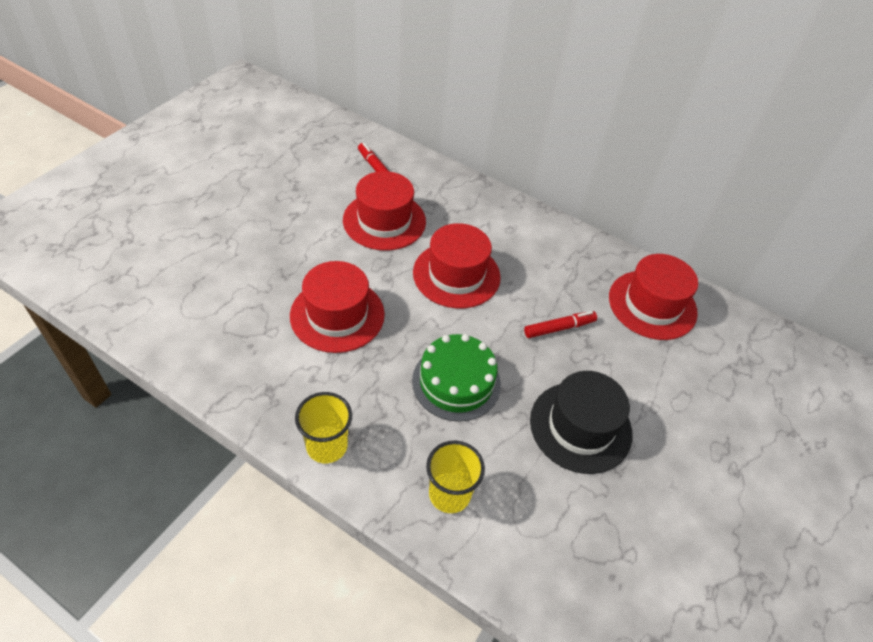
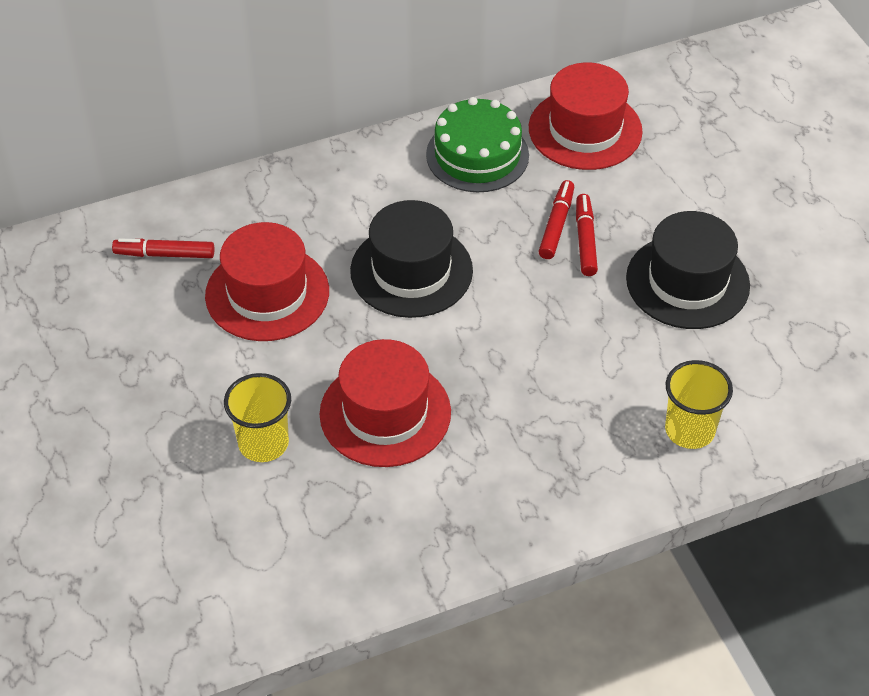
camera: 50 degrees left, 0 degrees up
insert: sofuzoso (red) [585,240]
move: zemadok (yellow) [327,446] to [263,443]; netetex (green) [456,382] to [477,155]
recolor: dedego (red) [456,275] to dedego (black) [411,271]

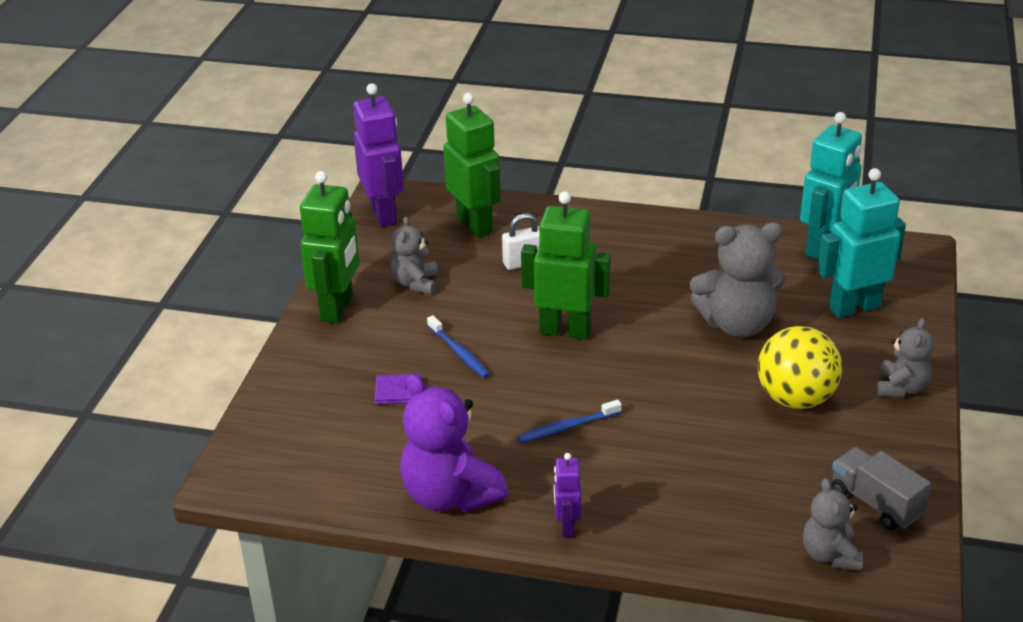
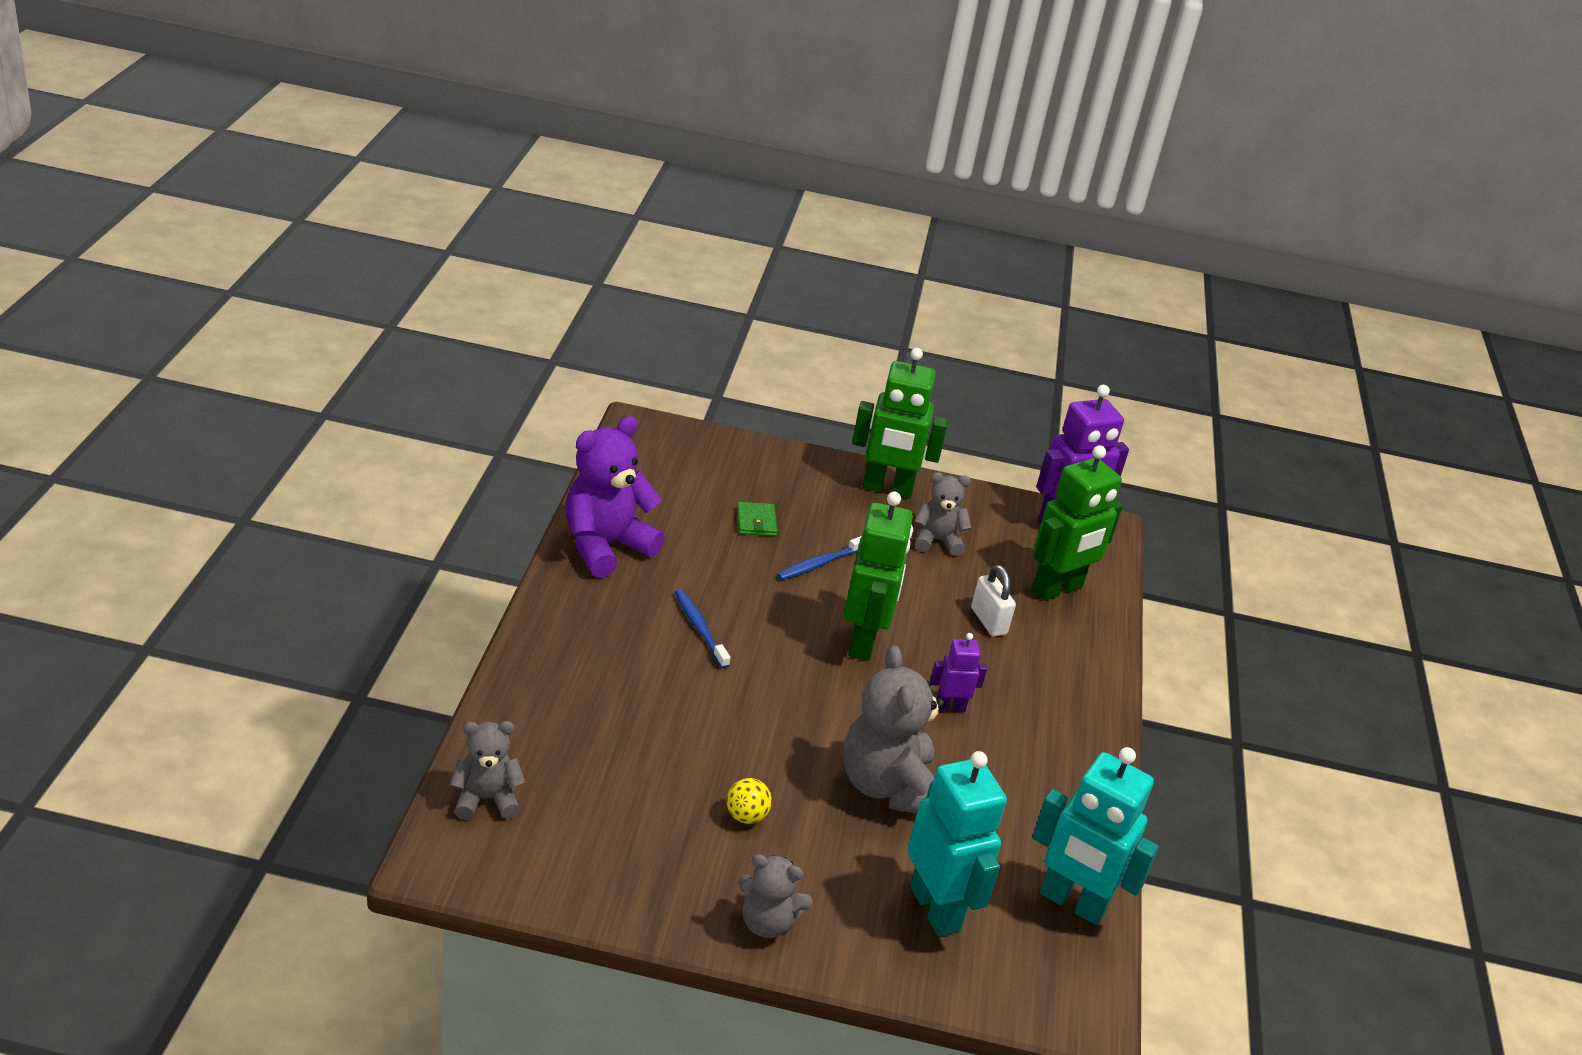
camera: 80 degrees right, 0 degrees up
delete: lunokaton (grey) [875,503]
move: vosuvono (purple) [567,526] to [950,707]
recolor: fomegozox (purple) [398,392] to fomegozox (green) [756,522]
resize: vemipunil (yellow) [795,399] = [746,816] x0.45

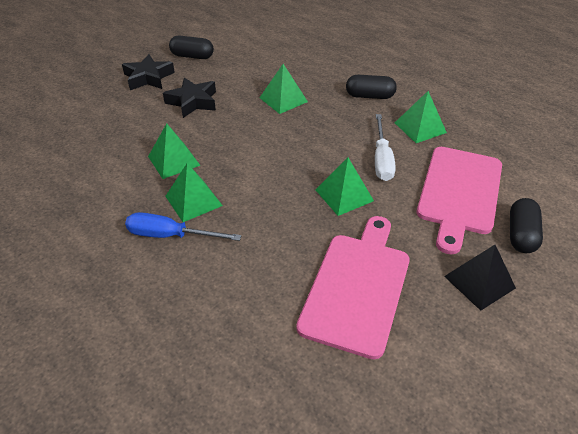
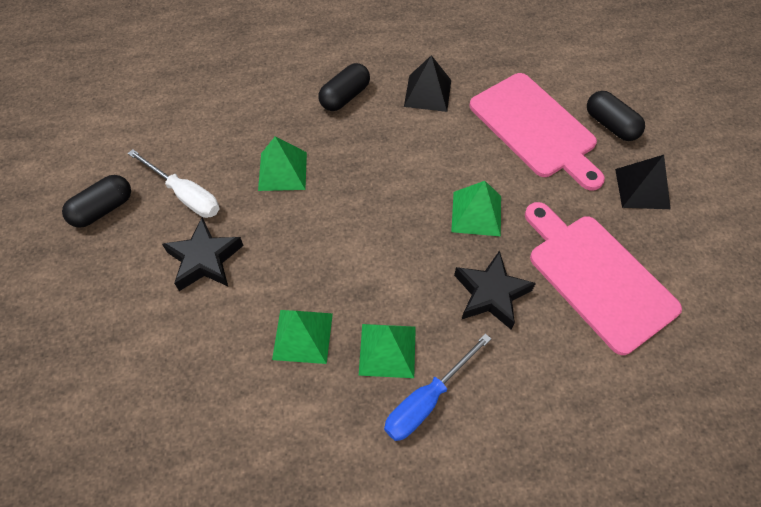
camera: 55 degrees left, 15 degrees up
move: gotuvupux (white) [381,159] to [185,195]; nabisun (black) [148,77] to [491,294]
recolor: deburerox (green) [420,127] to deburerox (black) [427,93]

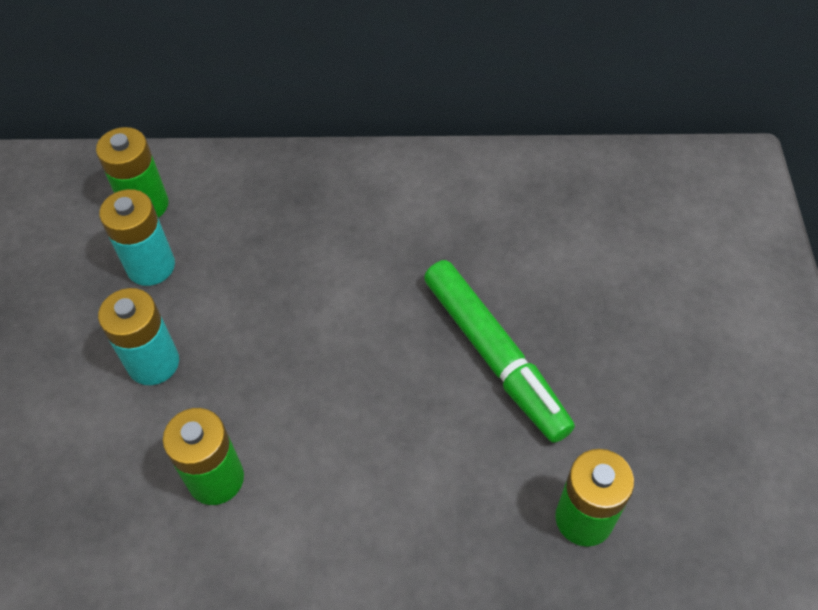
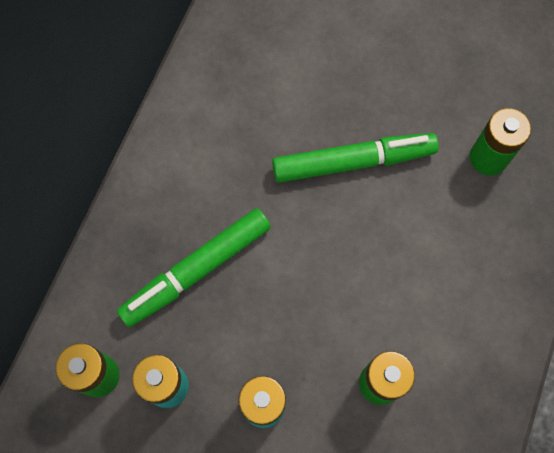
camera: 70 degrees left, 15 degrees up
insert: sofuzoso (green) [196,270]

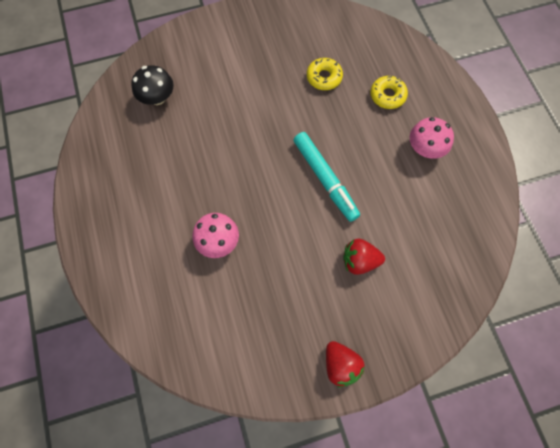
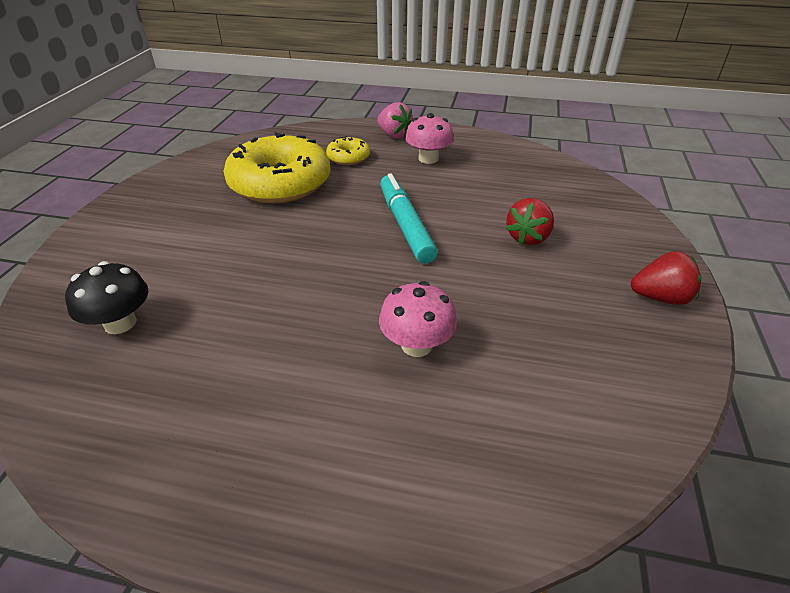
camera: 60 degrees left, 30 degrees down
insert: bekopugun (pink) [394,135]
rotate: sofuzoso (turquoise) [325,179] = [405,225] 105 degrees counterclockwise
resize: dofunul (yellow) [324,77] = [280,183] x2.18

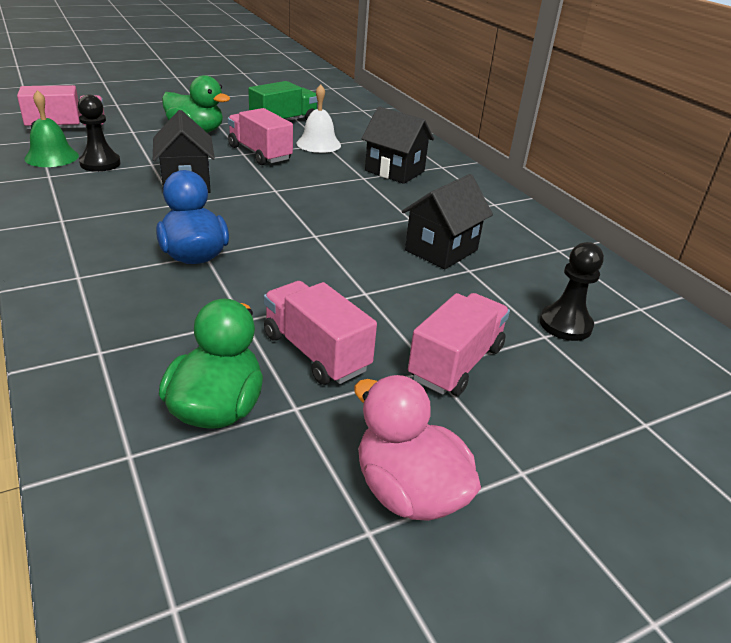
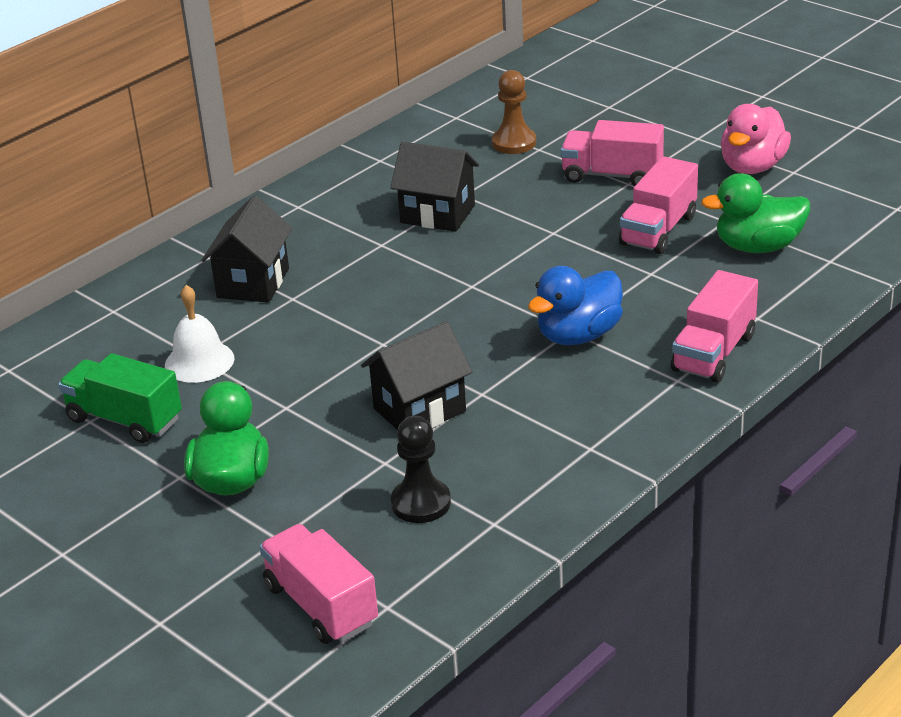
camera: 105 degrees left, 0 degrees up
delete: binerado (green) [51,157]
move: lunokaton (pink) [260,153] to [714,353]
recolor: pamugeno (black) [565,325] to pamugeno (brown) [514,143]

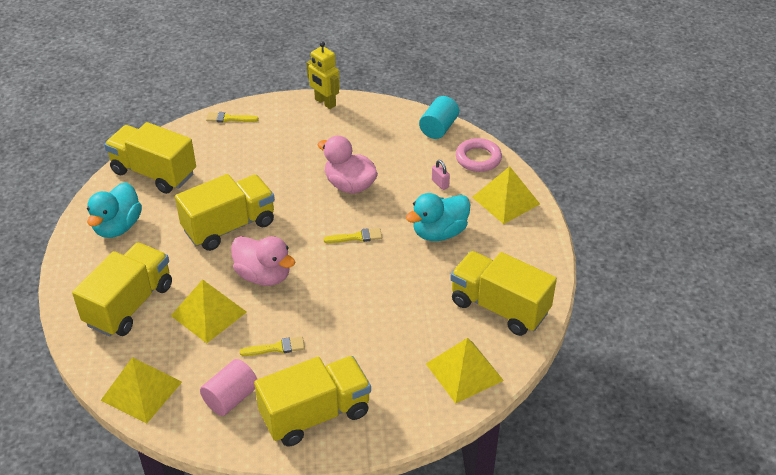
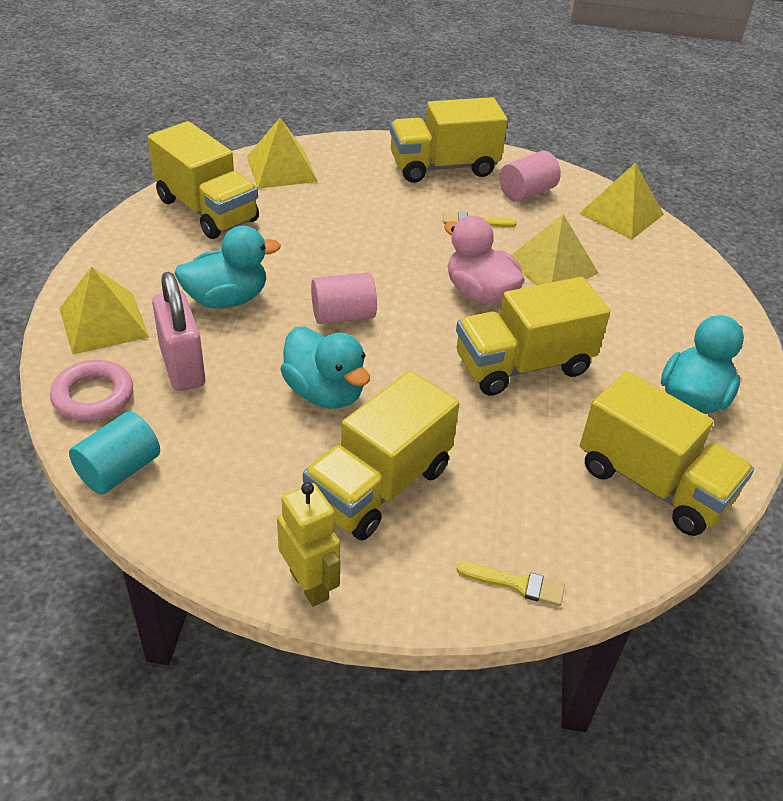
camera: 170 degrees left, 0 degrees up
move: lunokaton (yellow) [129,304] to [379,486]
replace: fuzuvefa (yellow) [356,237] to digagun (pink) [343,315]
recolor: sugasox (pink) [349,185] to sugasox (turquoise) [325,392]
resize: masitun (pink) [440,183] = [182,366] x2.30

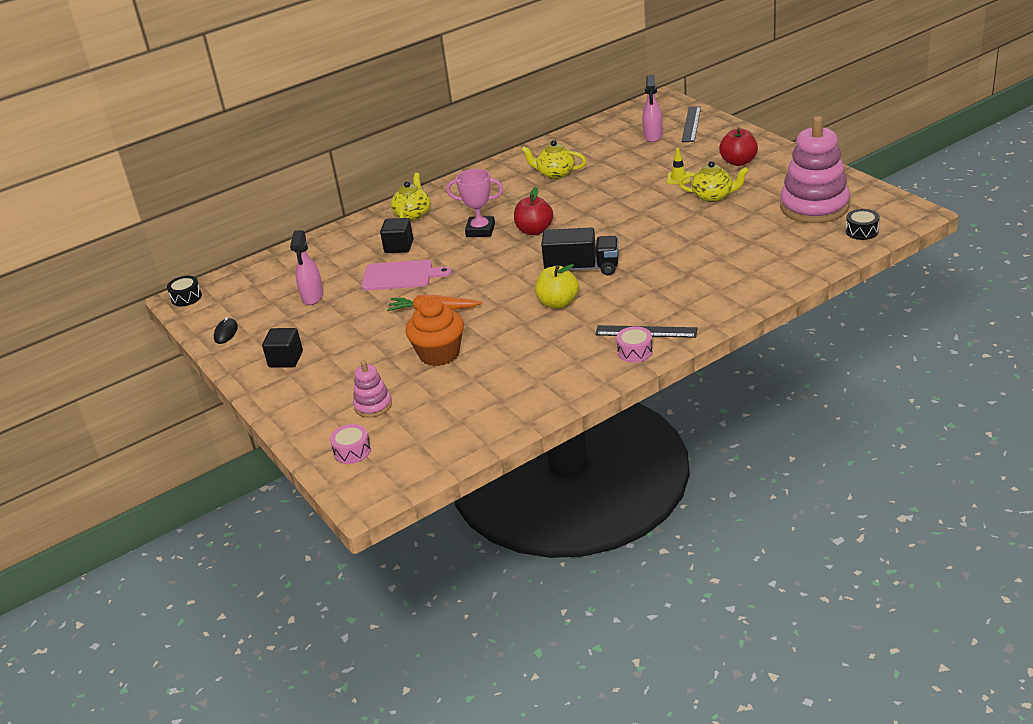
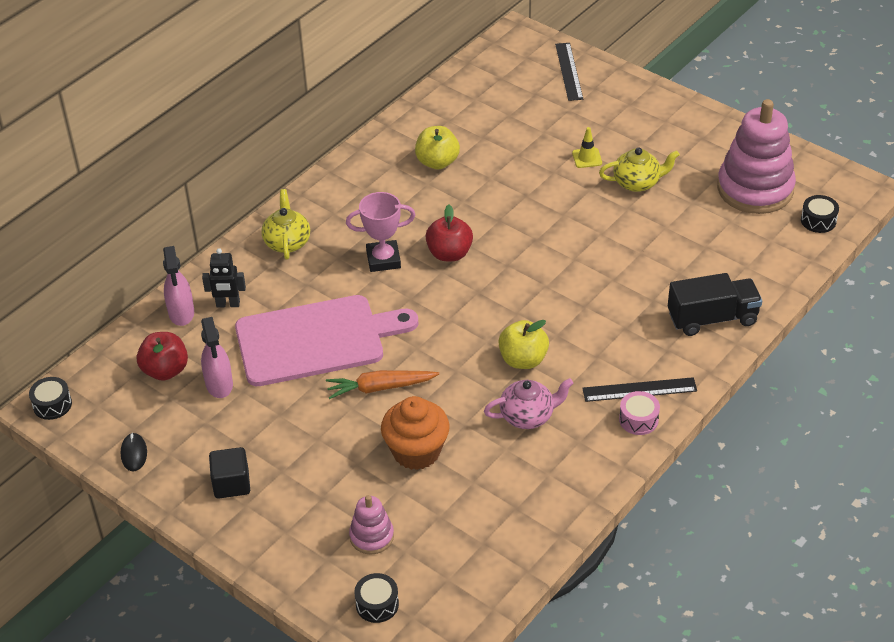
camera: 20 degrees left, 10 degrees up
delete: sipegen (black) [399,246]
insert: vosuvono (black) [228,304]; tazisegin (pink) [528,416]
move: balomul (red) [738,162] to [165,370]; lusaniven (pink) [653,136] to [181,313]; lunokaton (black) [582,268] to [712,318]
replace: tazisegin (yellow) [555,174] to balomul (yellow) [437,162]
recolor: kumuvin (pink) [352,451] to kumuvin (black) [377,604]
resize: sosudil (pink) [401,276] = [316,340] x1.69

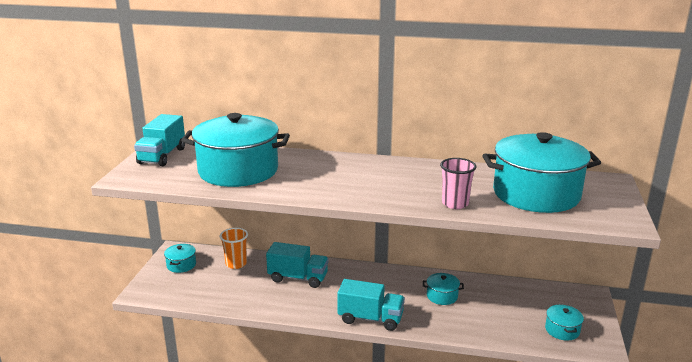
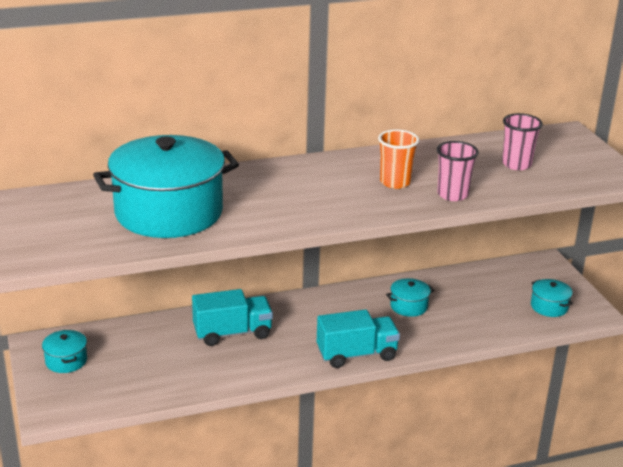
camera: 30 degrees left, 5 degrees up
delete: lunokaton (turquoise) [162,156]
move: zemadok (orange) [236,264] to [395,182]
replace: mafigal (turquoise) [536,194] to zemadok (pink) [516,164]

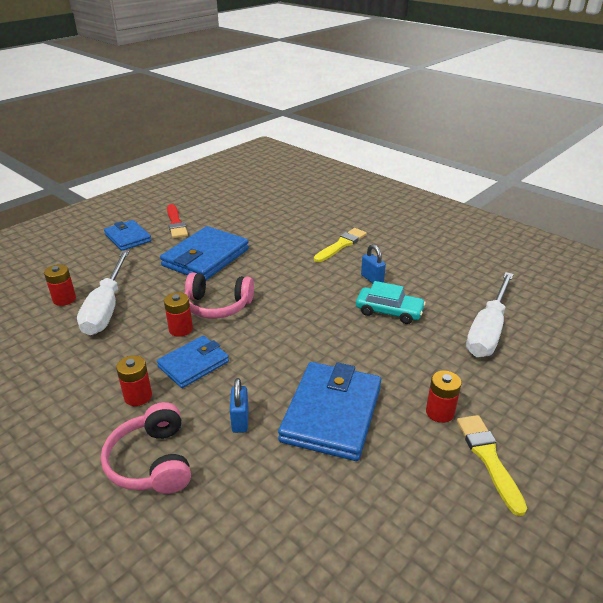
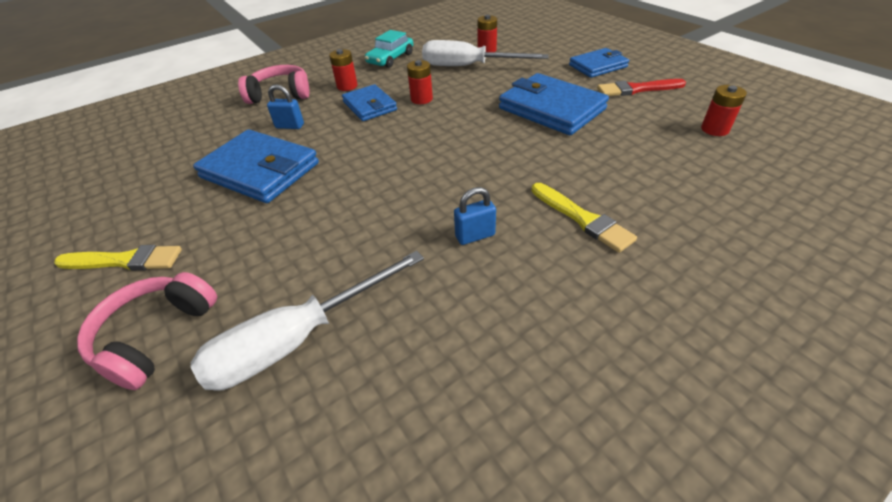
camera: 105 degrees right, 10 degrees up
move: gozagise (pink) [218,306] to [156,336]; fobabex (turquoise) [389,311] to [390,58]; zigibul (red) [440,412] to [714,129]
rotate: gotuvupux (white) [487,330] = [297,339] 75 degrees counterclockwise

